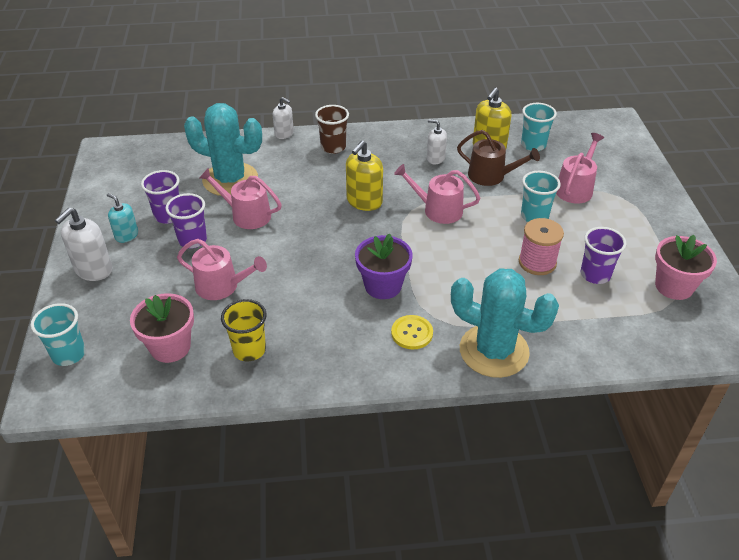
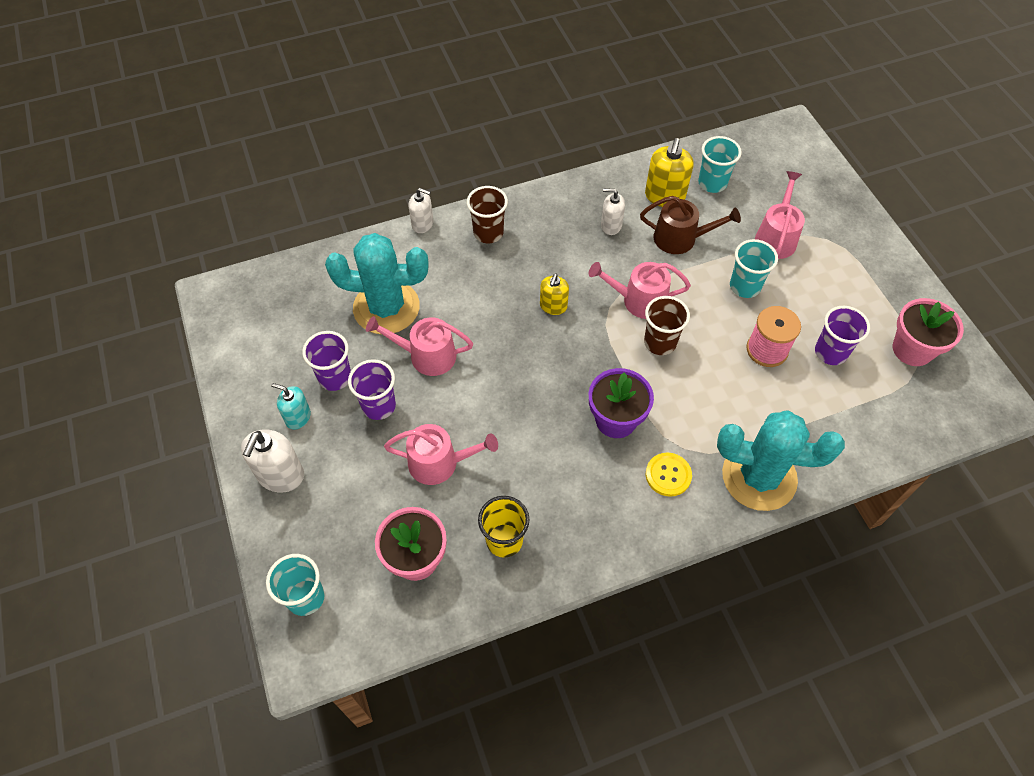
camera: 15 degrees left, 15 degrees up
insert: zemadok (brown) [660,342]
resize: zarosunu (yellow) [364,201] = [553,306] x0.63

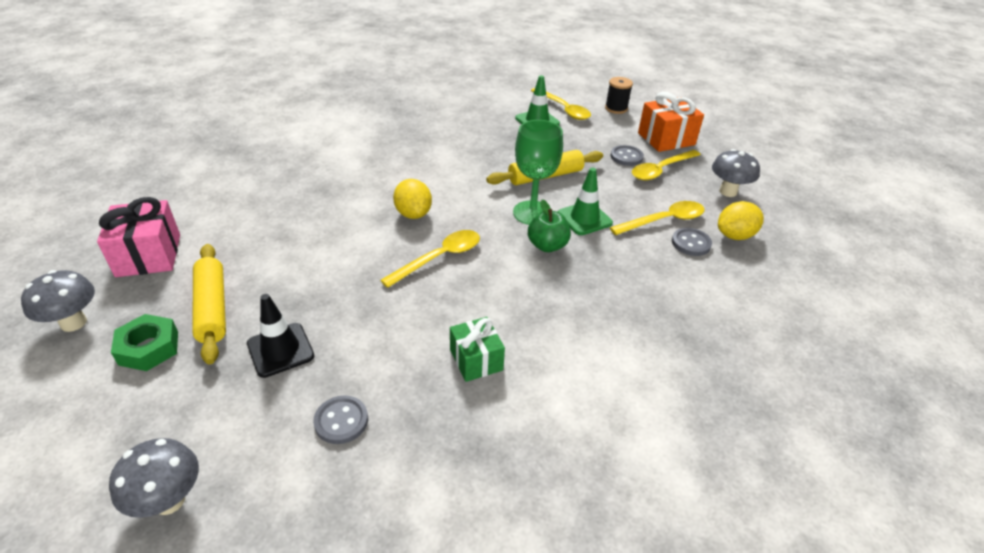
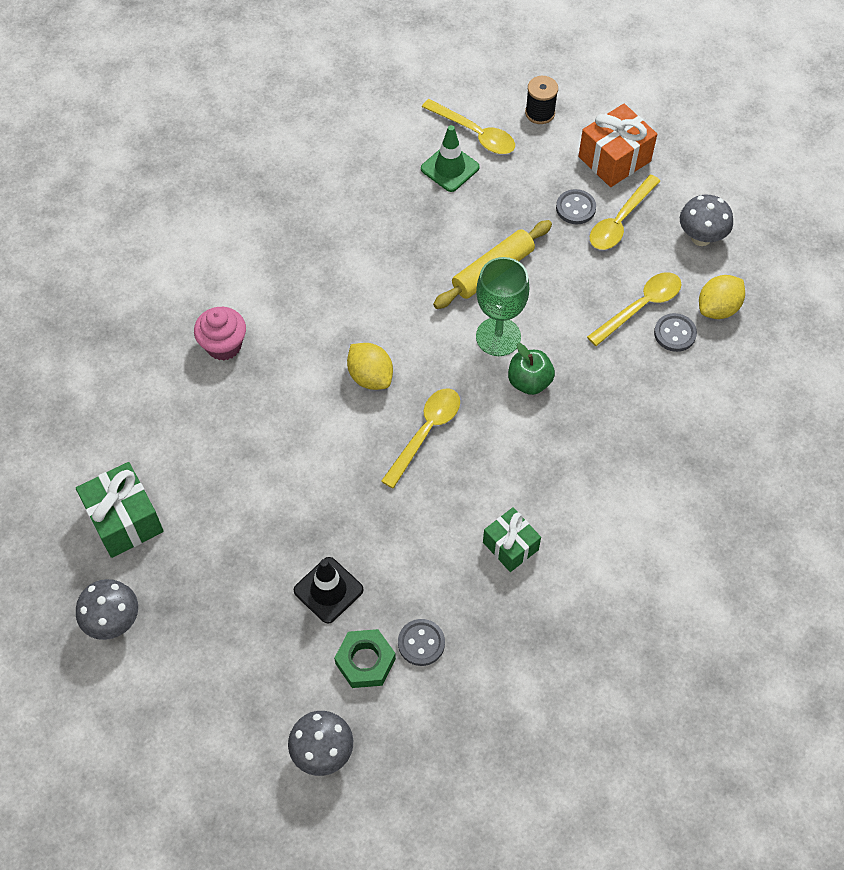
camera: 15 degrees left, 20 degrees up
delete: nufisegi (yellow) [212,308]; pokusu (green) [584,218]
insert: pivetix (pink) [223,345]
move: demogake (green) [149,348] to [365,661]
recolor: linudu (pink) [149,255] to linudu (green) [125,520]

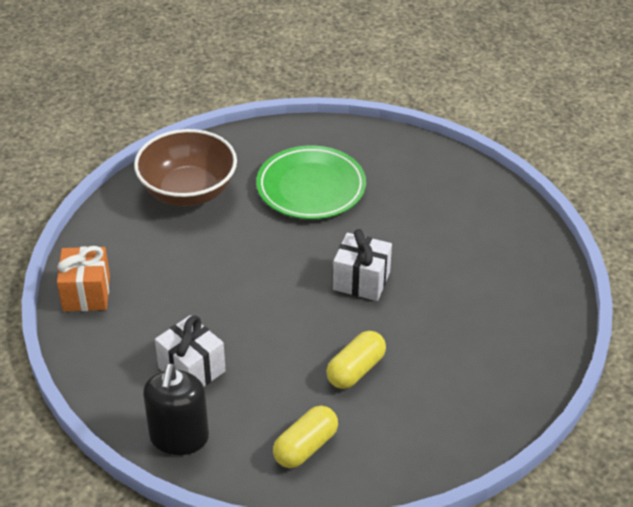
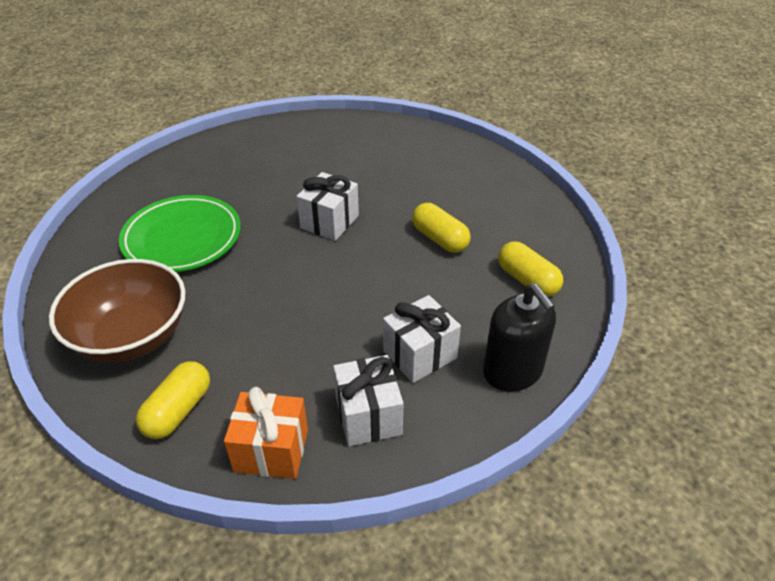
camera: 80 degrees left, 0 degrees up
insert: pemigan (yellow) [178,410]; linudu (white) [368,416]
rotate: zarosunu (black) [179,437] = [512,371] 45 degrees clockwise

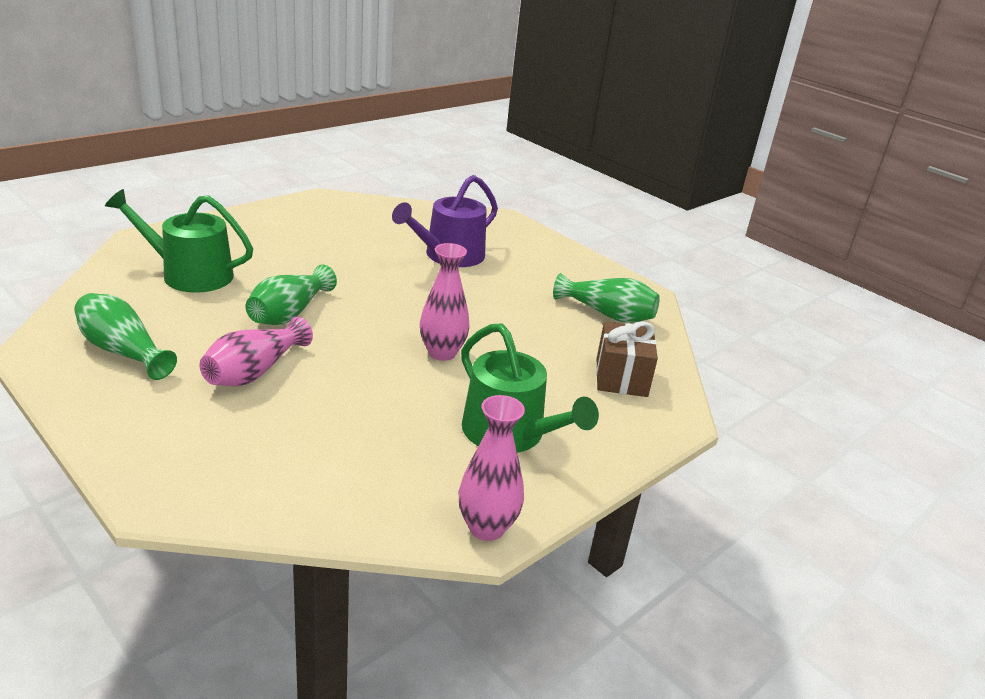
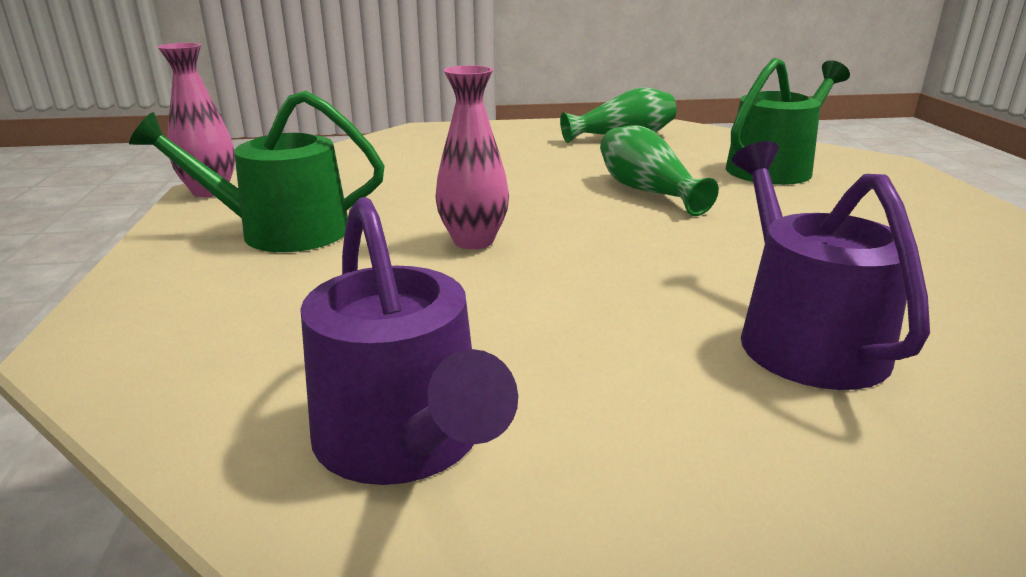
camera: 130 degrees right, 5 degrees down
delete: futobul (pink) [254,372]; linudu (brown) [621,377]
replace: futobul (green) [607,314] to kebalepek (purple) [405,440]

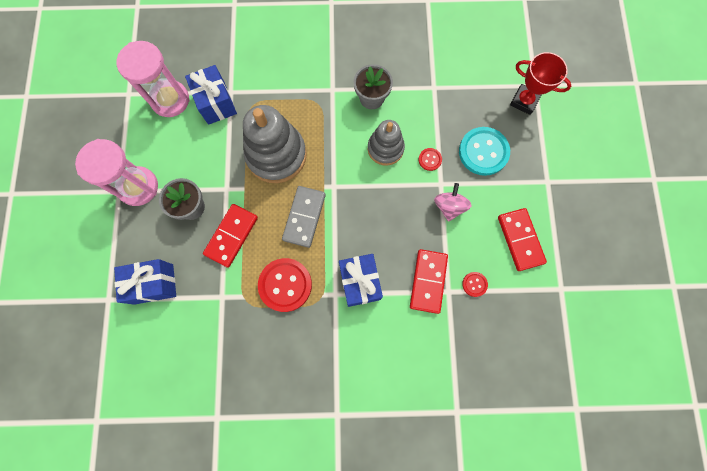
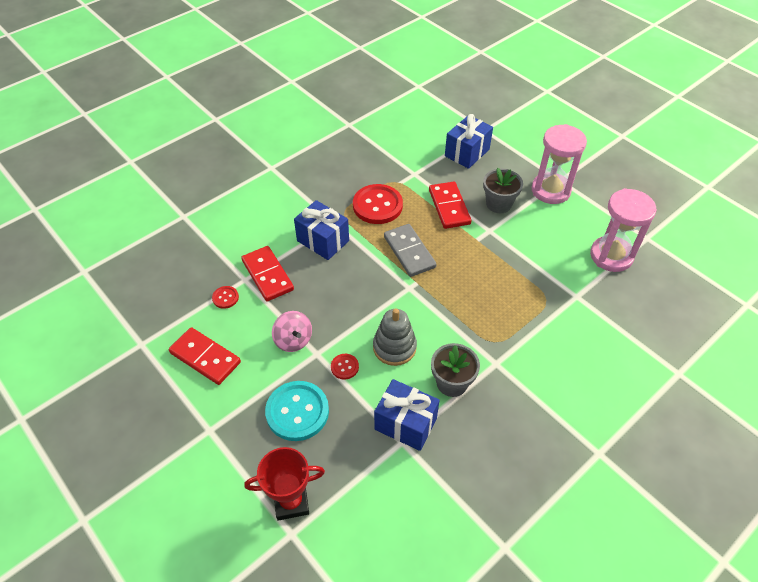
camera: 140 degrees right, 25 degrees down
delete: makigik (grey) [276,155]
move: linudu (blue) [216,103] to [405,424]

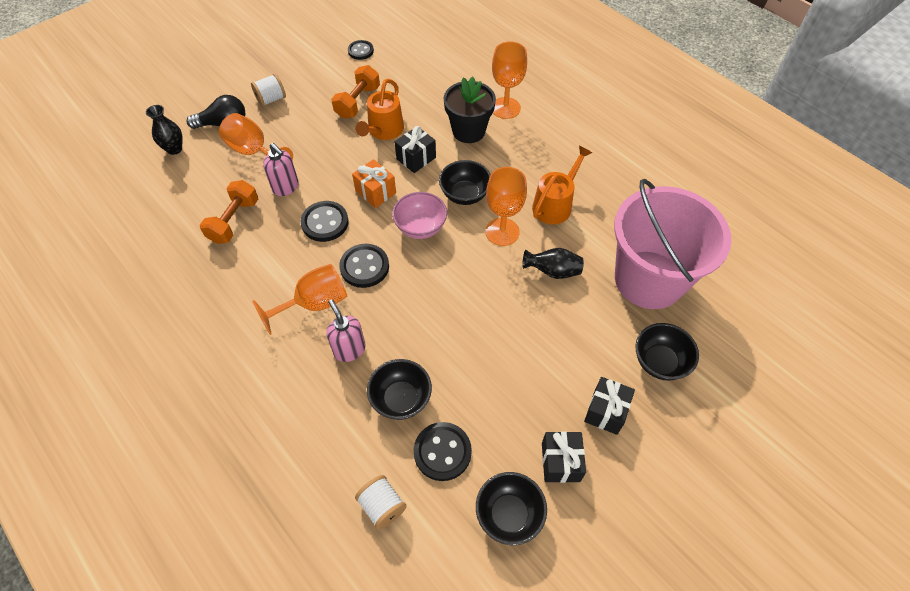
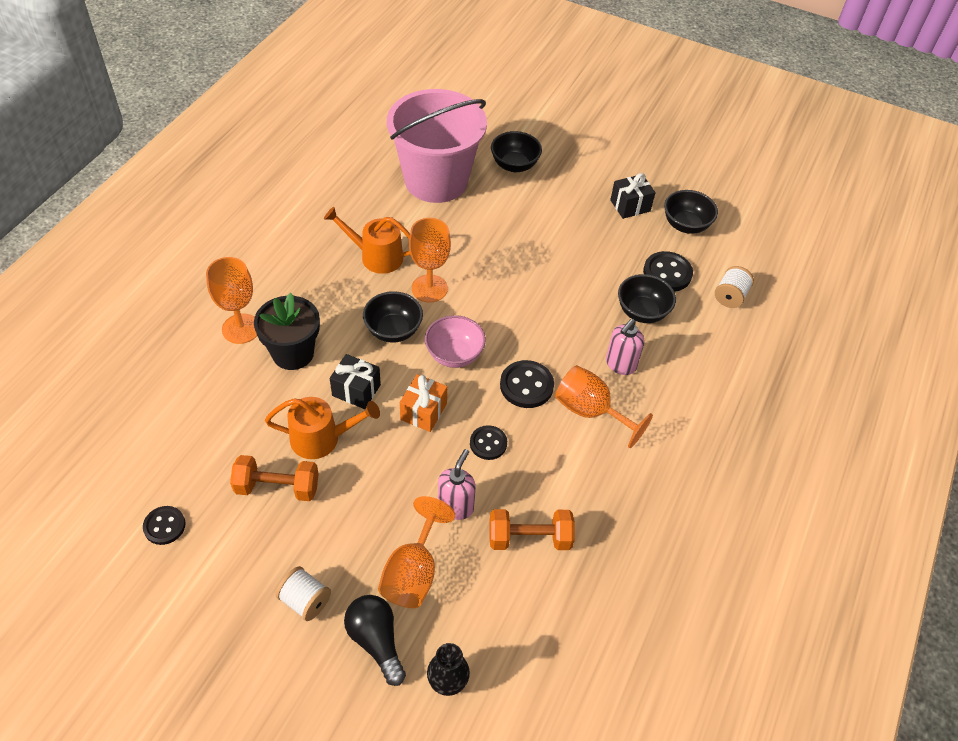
camera: 115 degrees left, 5 degrees down
delete: futobul (black) [553,271]; linudu (black) [606,411]
resize: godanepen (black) [325,222] = [488,443] x0.66

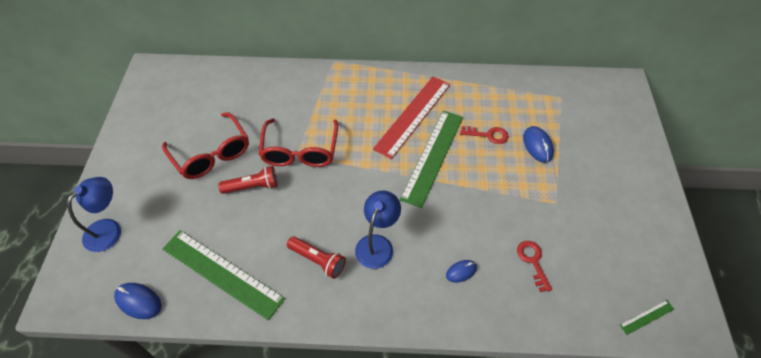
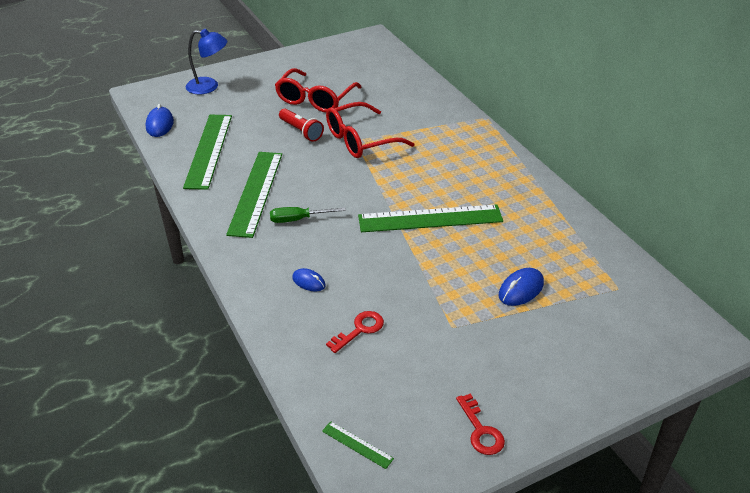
camera: 60 degrees right, 15 degrees down
delete: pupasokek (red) [413,116]
move: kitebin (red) [488,135] to [481,430]
replace: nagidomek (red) [318,260] to pupasokek (green) [256,192]; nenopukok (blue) [377,244] to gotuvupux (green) [298,219]

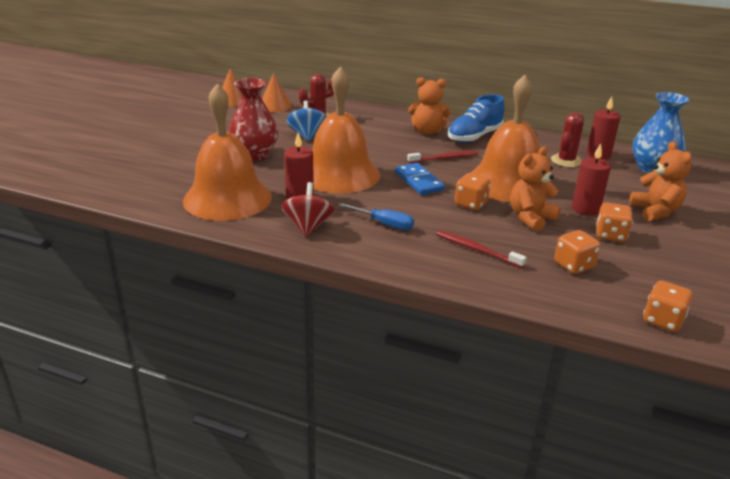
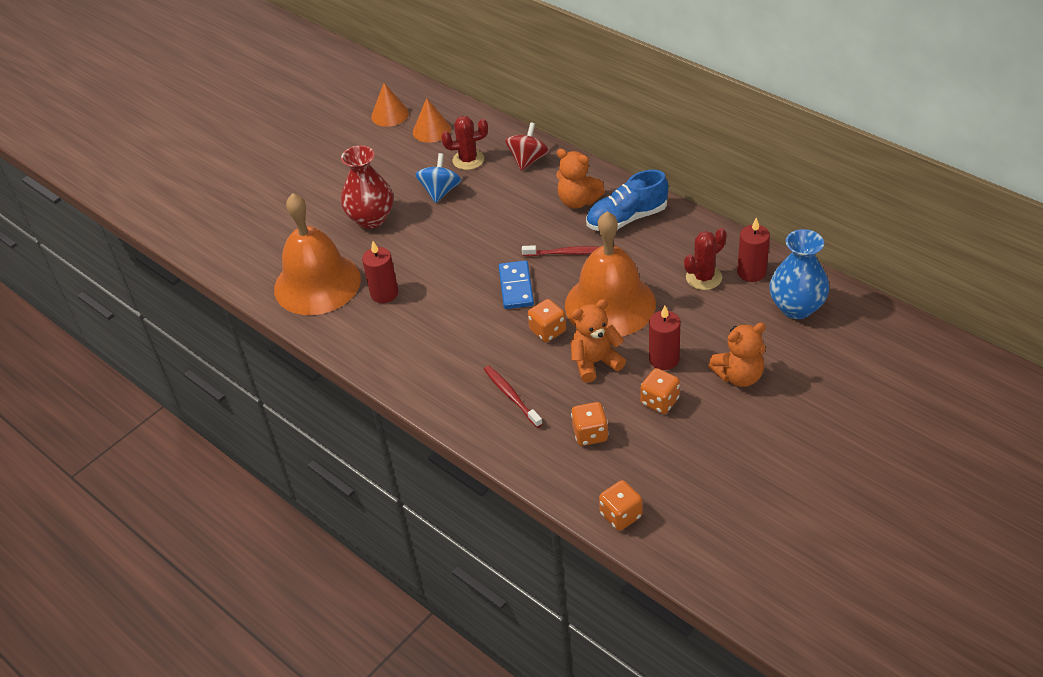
camera: 25 degrees right, 15 degrees up
delete: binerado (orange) [339,174]; gotuvupux (blue) [384,224]
move: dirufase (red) [308,227] to [528,160]
rotate: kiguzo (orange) [655,211] = [739,376] 60 degrees clockwise

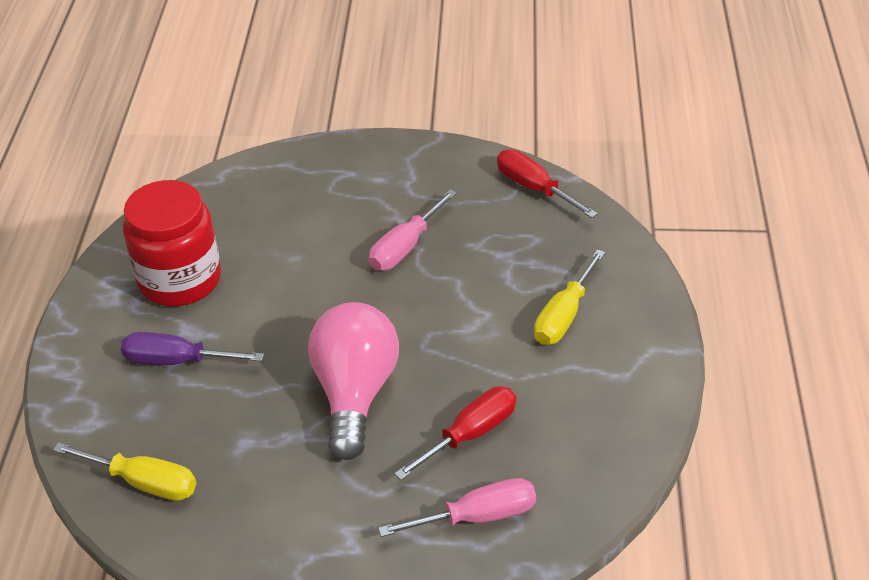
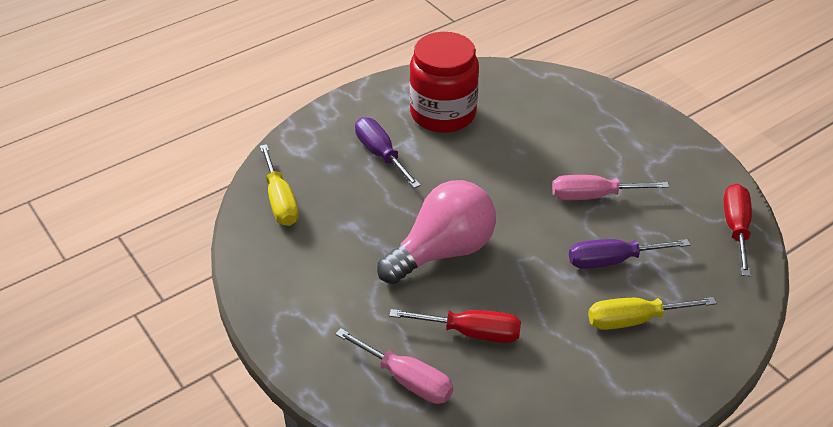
camera: 50 degrees right, 0 degrees up
insert: gotuvupux (purple) [612,260]

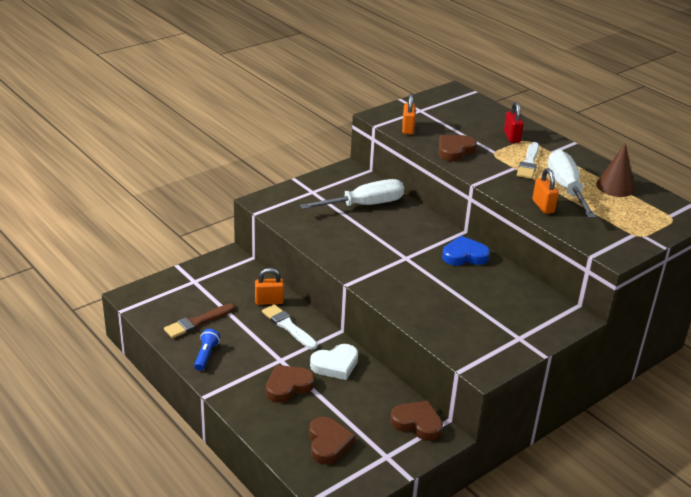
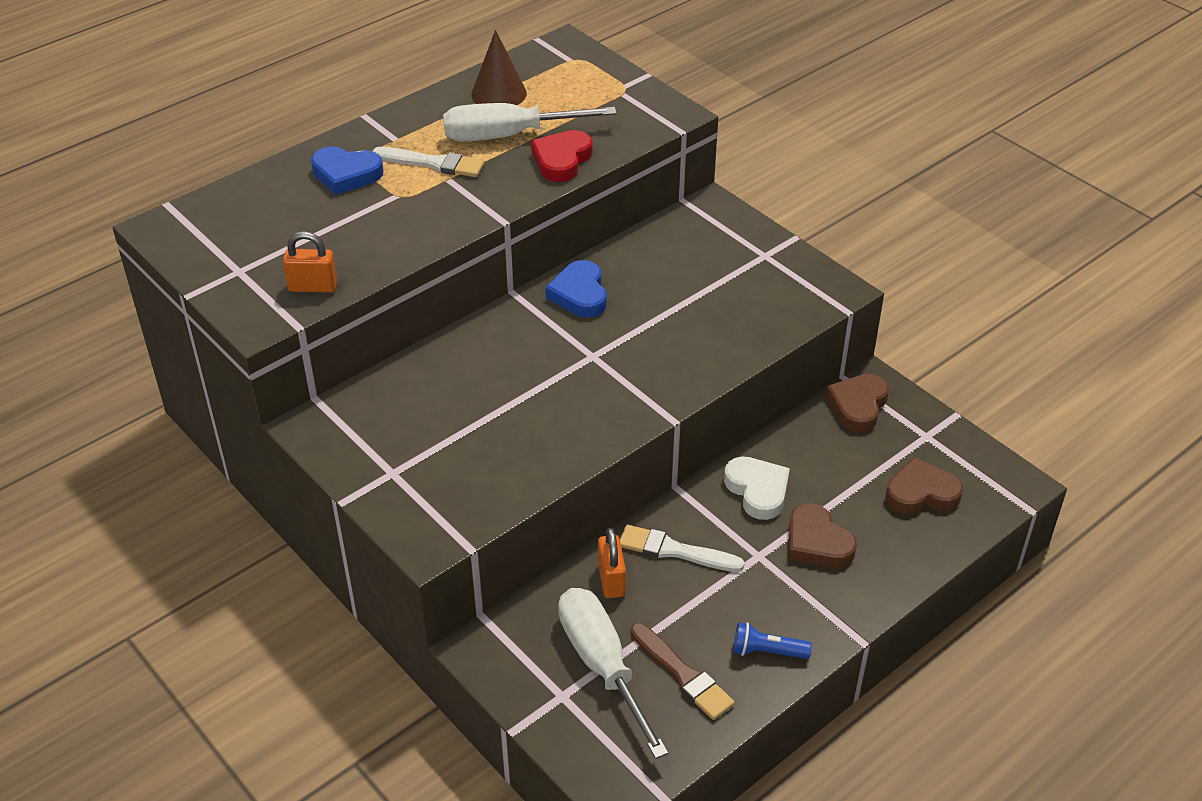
camera: 90 degrees left, 10 degrees up
delete: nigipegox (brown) [454,151]
move: gotuvupux (white) [364,205] to [602,665]
replace: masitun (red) [512,137] to nigipegox (blue) [346,174]; masitun (orange) [543,206] to nigipegox (red) [562,160]
rotate: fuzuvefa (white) [288,326] = [675,551] 60 degrees clockwise

